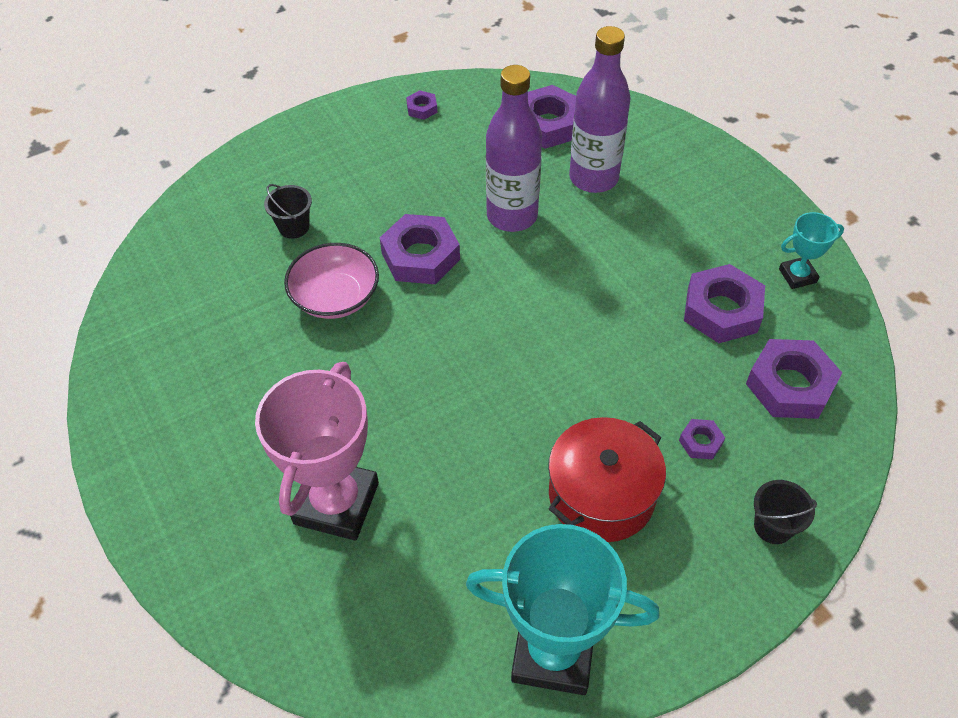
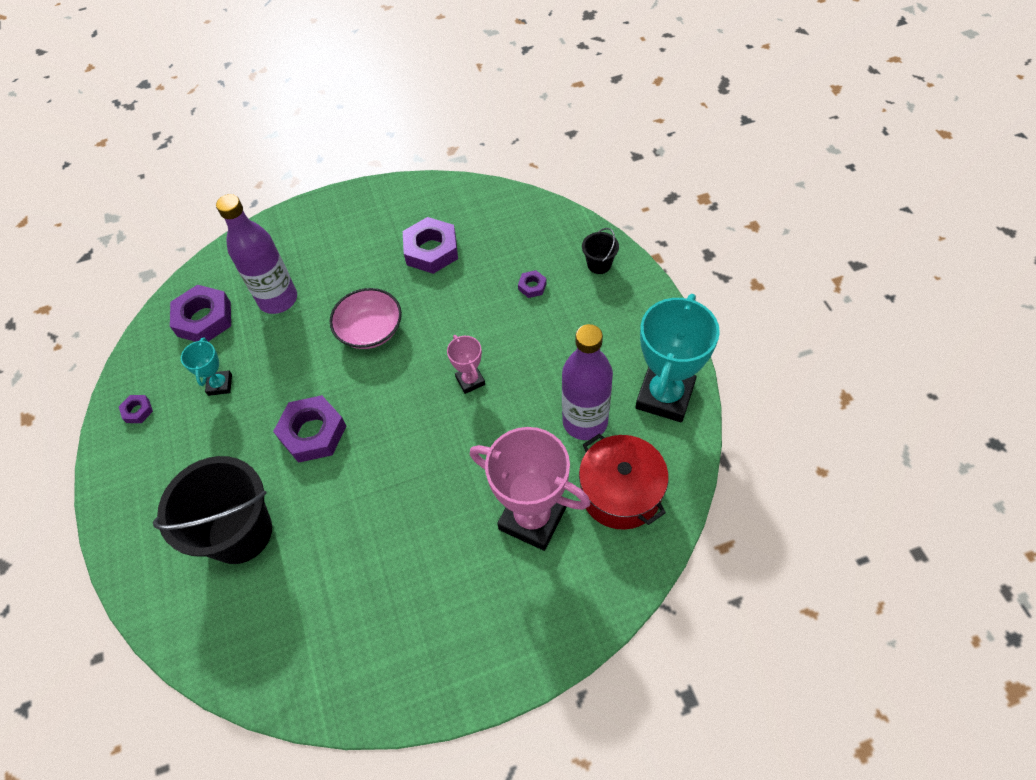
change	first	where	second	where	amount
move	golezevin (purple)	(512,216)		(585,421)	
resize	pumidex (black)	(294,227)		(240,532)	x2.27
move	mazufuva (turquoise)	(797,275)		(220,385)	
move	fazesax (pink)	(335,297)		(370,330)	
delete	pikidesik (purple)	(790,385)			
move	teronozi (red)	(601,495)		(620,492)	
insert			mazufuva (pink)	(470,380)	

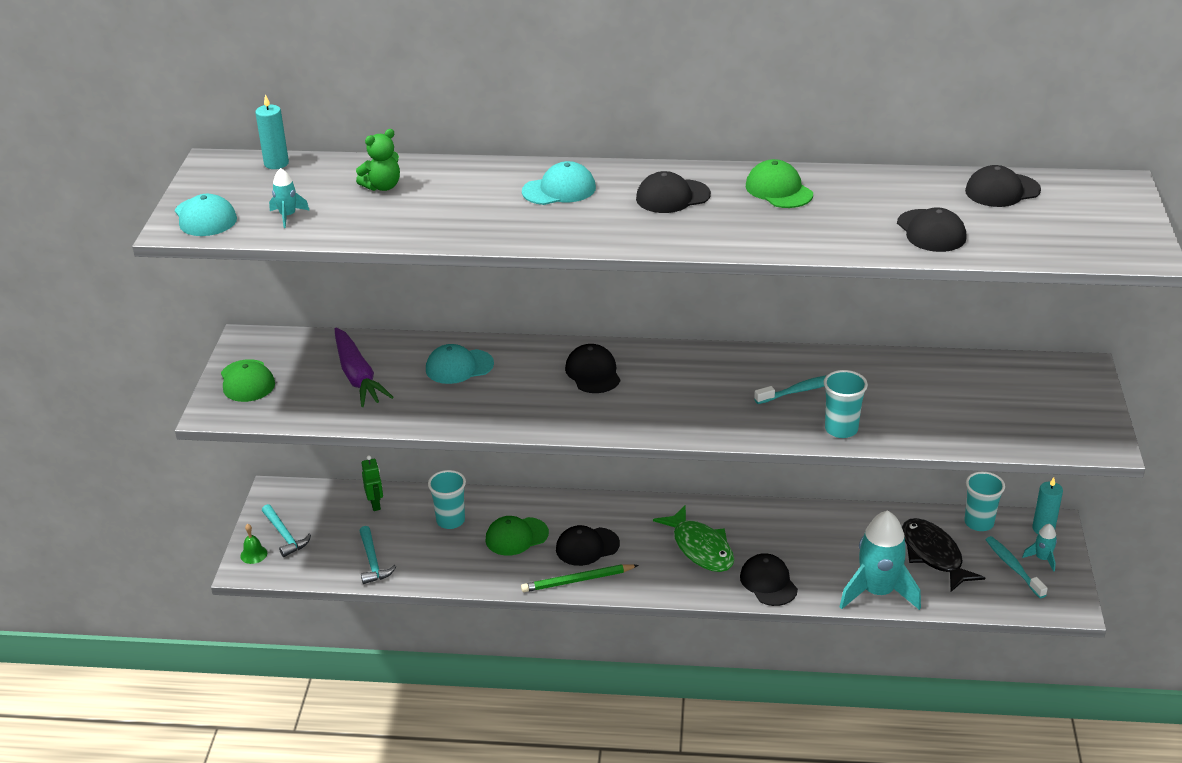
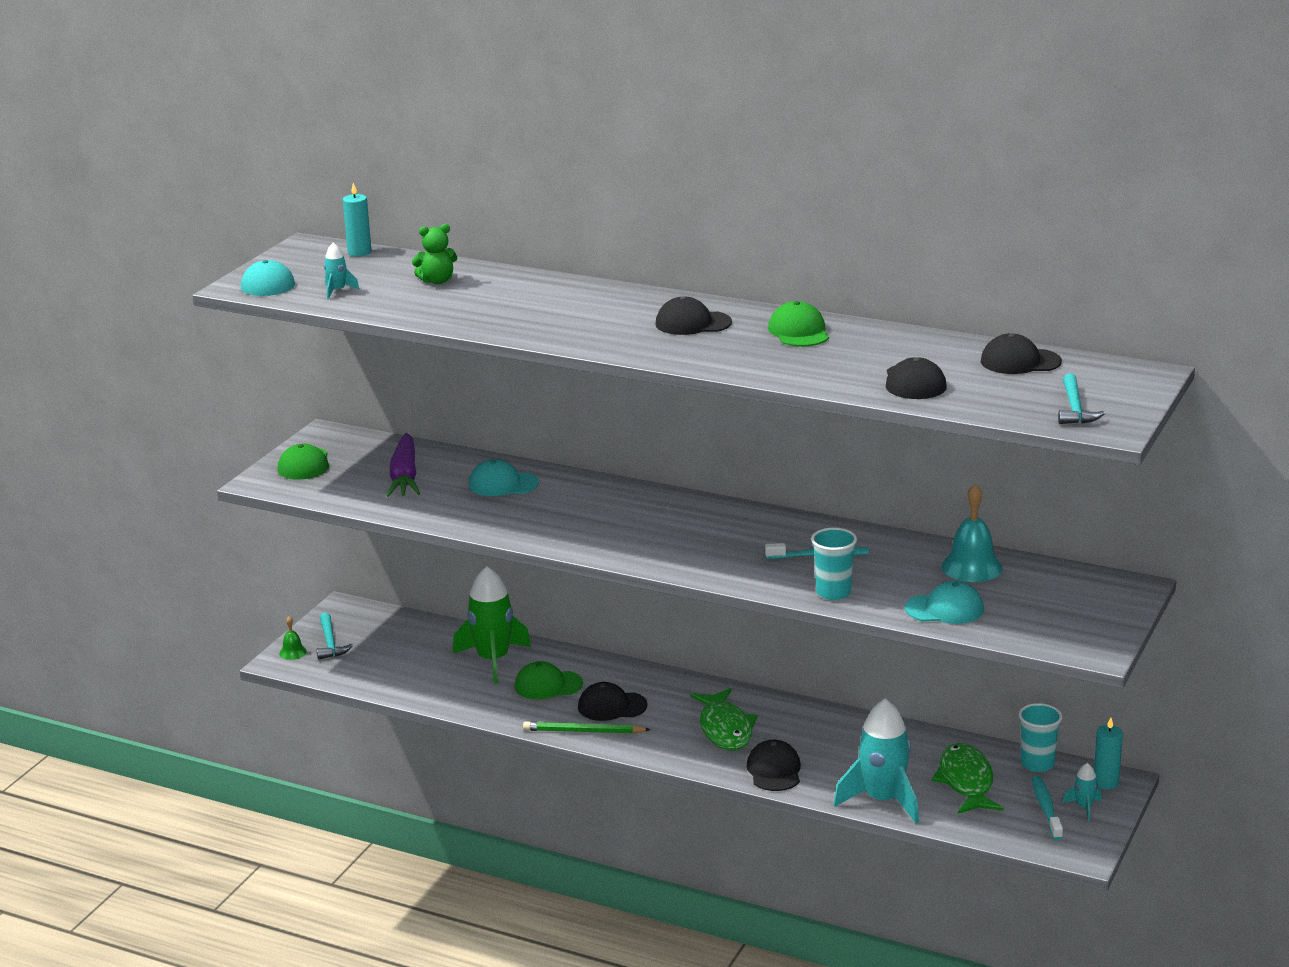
change	first	where	second	where	amount
move	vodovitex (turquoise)	(559,190)		(944,609)	
delete	vodovitex (black)	(593,373)			
delete	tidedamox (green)	(375,504)			
replace	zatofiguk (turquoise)	(450,520)	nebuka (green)	(493,660)	
recolor	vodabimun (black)	(933,555)	vodabimun (green)	(966,782)	
move	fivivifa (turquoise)	(372,562)		(1074,409)	
insert			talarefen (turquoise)	(971,567)	

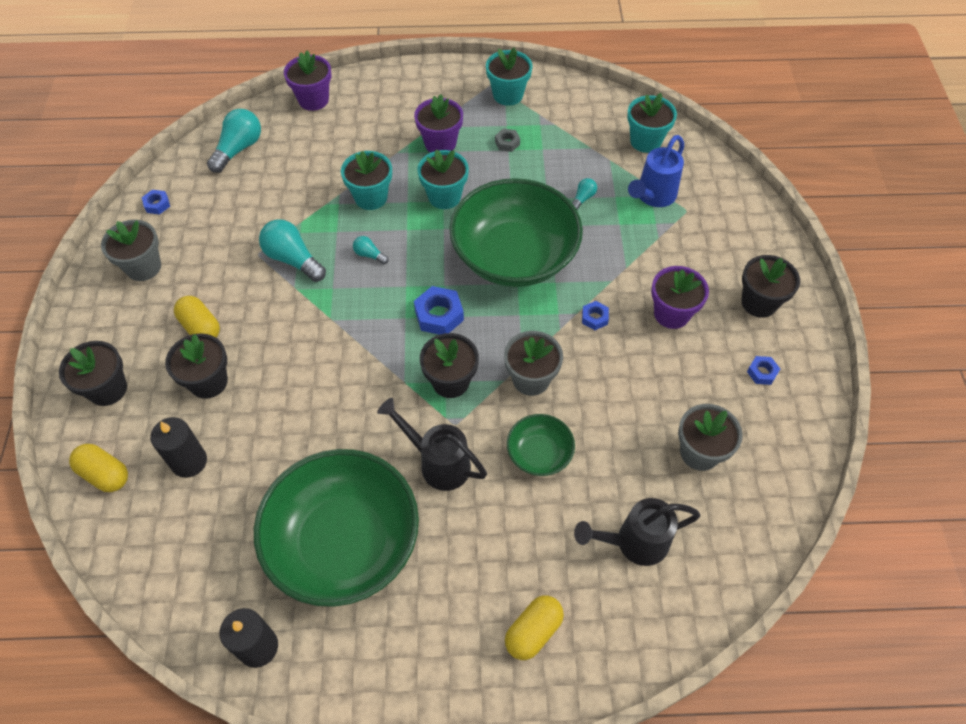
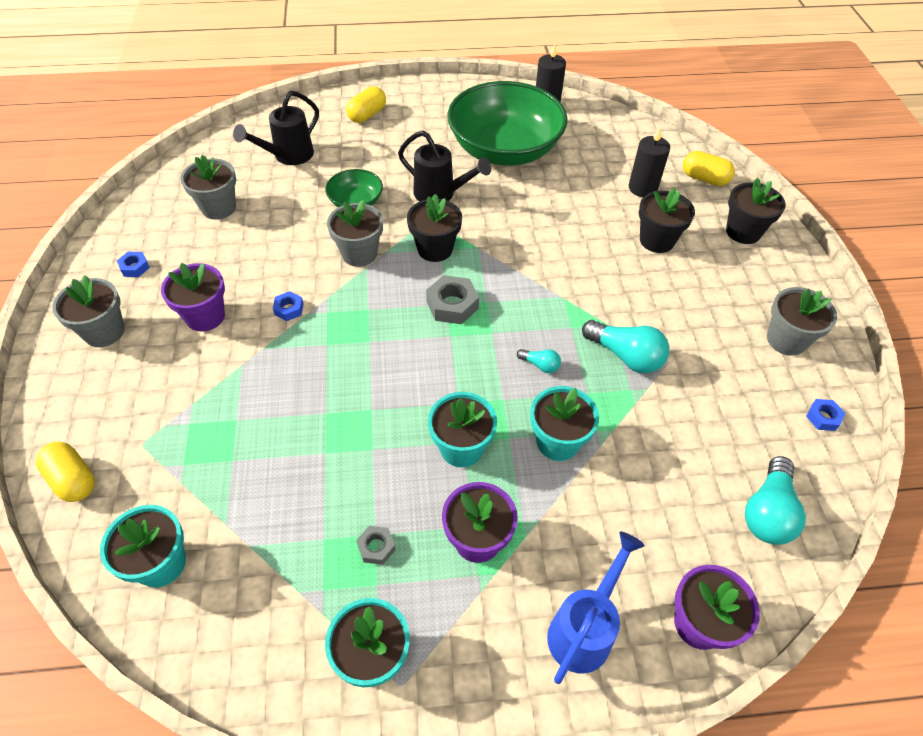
change	first	where	second	where	amount
move	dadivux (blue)	(653,196)		(584,629)	
delete	fazesax (green)	(514,256)			
delete	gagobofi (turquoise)	(583,198)			
recolor	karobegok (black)	(759,302)	karobegok (grey)	(104,332)	
recolor	pikidesik (blue)	(439,315)	pikidesik (grey)	(452,305)	
move	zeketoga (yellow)	(201,327)		(73,480)	
rotate	dadivux (black)	(634,542)		(288,156)	150 degrees clockwise

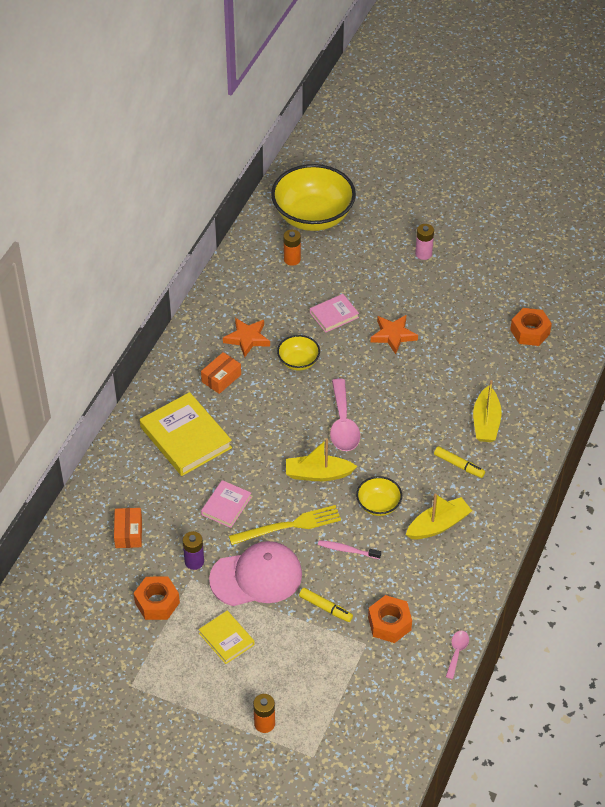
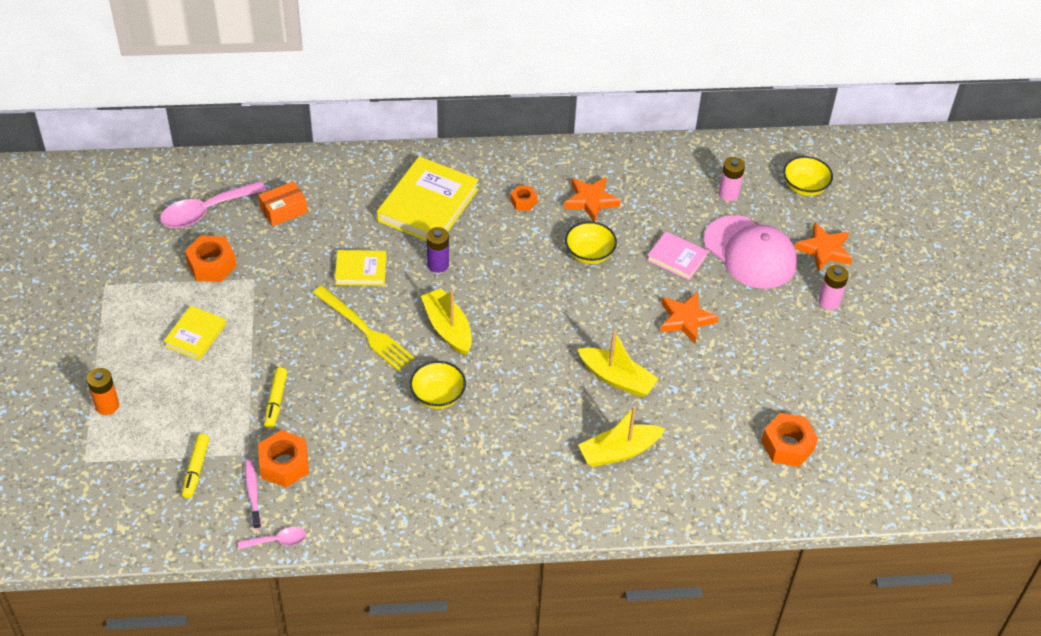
change	first	where	second	where	amount
resize	fazesax (yellow)	(313,216)		(804,187)	x0.48
recolor	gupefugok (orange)	(292,259)	gupefugok (pink)	(728,194)	
replace	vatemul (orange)	(221,378)	pikidesik (orange)	(523,201)	
move	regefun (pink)	(343,424)		(206,211)	
move	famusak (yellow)	(459,465)		(196,469)	
recolor	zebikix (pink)	(226,506)	zebikix (yellow)	(361,270)	
move	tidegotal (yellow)	(438,525)		(617,378)	
move	gupefugok (purple)	(194,561)		(438,264)	
move	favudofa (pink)	(347,550)		(253,493)	
move	vodovitex (pink)	(256,577)		(750,253)	
insert			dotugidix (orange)	(824,250)	

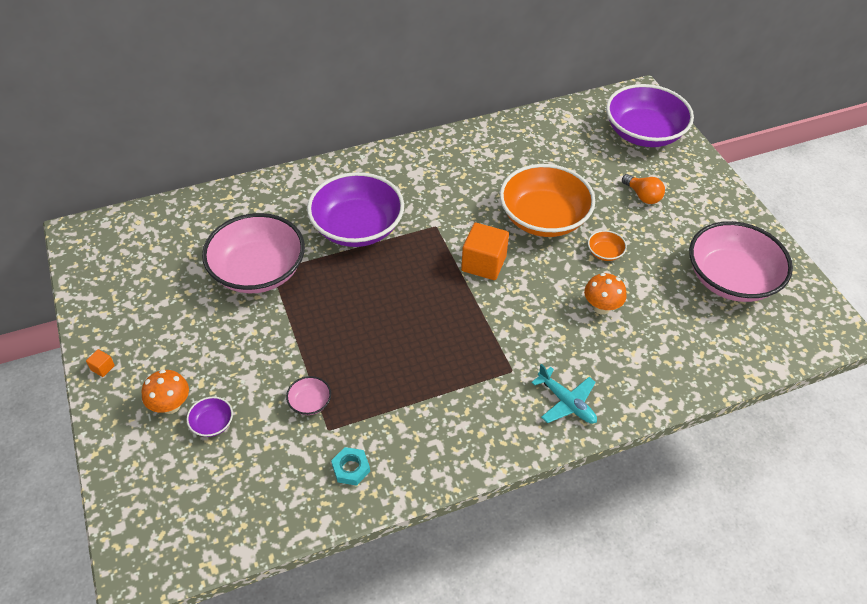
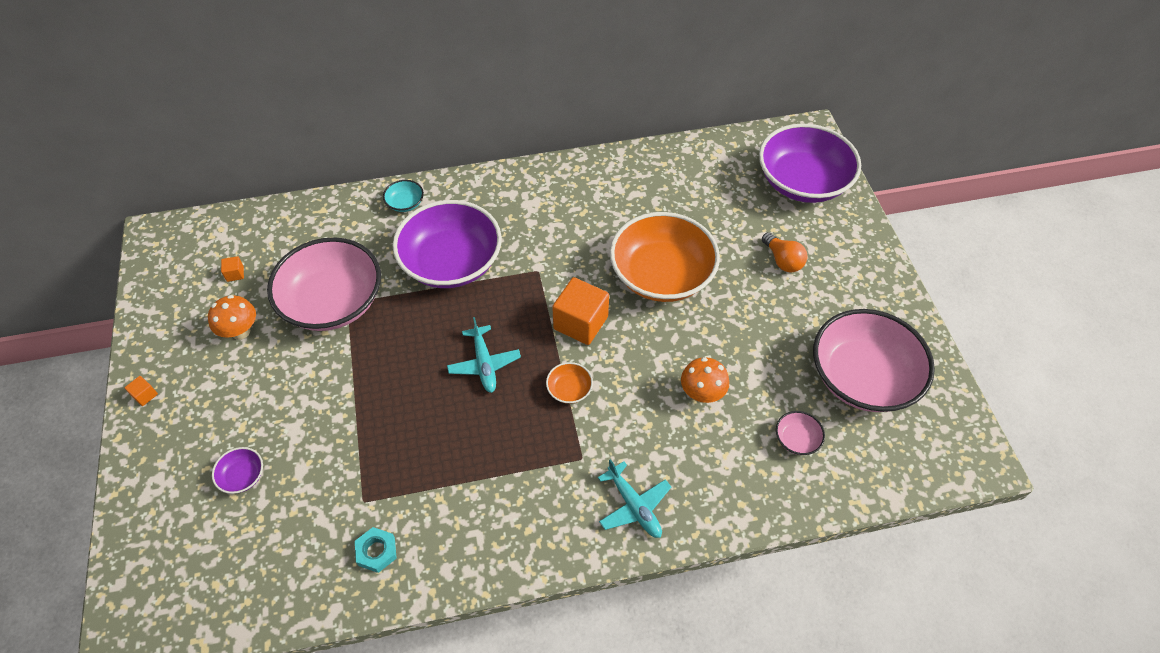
change	first	where	second	where	amount
move	fazesax (orange)	(605,253)		(569,389)	
move	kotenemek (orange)	(171,405)		(240,331)	
move	fazesax (pink)	(310,402)		(796,439)	
insert			fazesax (turquoise)	(405,203)	
insert			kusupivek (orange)	(235,274)	
insert			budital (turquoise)	(484,364)	

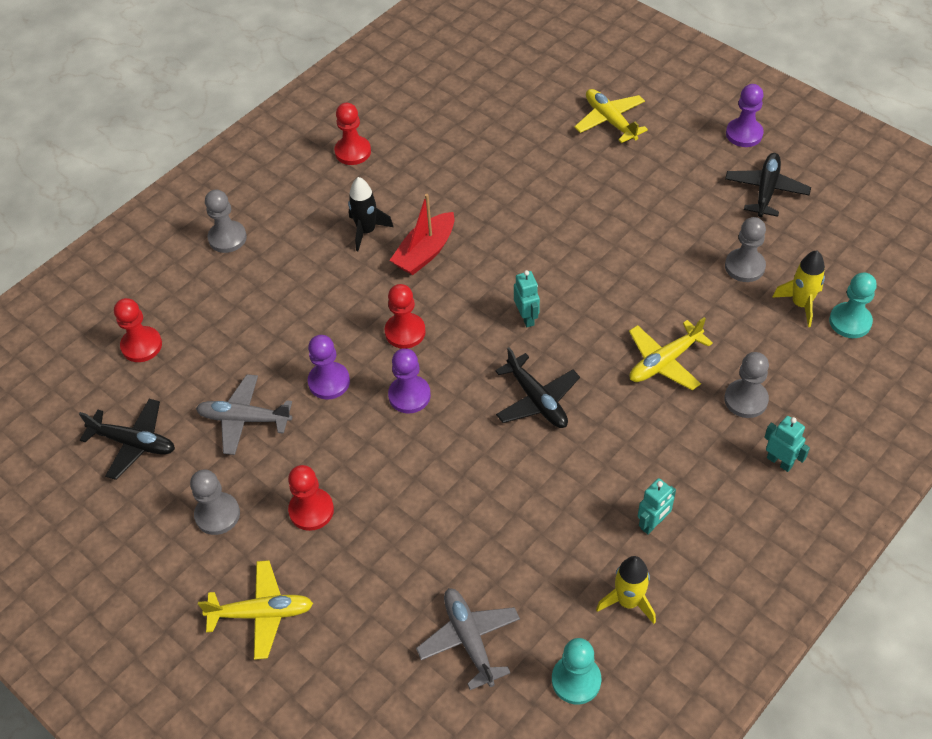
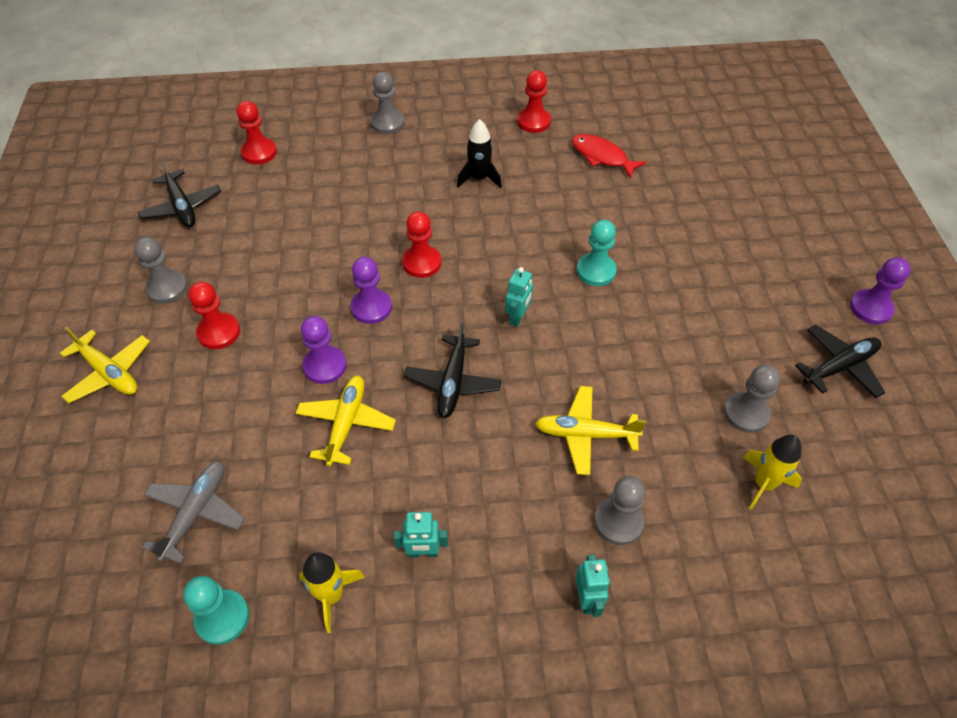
change	first	where	second	where	amount
move	budital (yellow)	(610,121)		(346,423)	
delete	tidegotal (red)	(425,252)			
move	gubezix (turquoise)	(850,321)		(596,271)	
move	gubezix (purple)	(329,382)		(325,366)	
delete	budital (grey)	(244,419)			
insert			vodabimun (red)	(602,156)	

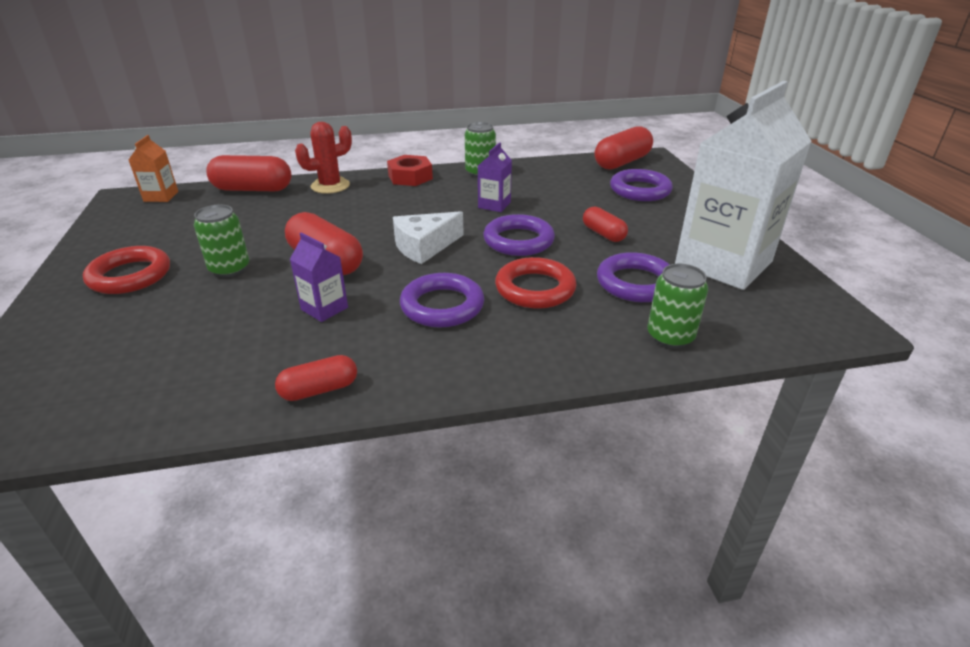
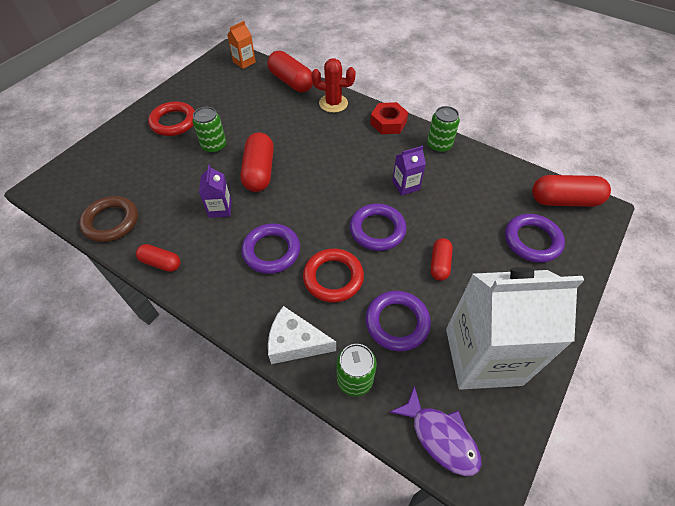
change	first	where	second	where	amount
move	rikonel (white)	(424,246)		(295,342)	
insert			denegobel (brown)	(111,222)	
insert			vodabimun (purple)	(440,437)	

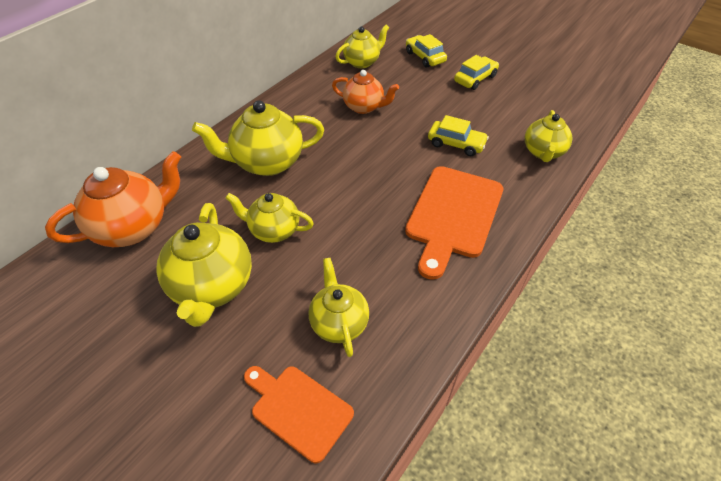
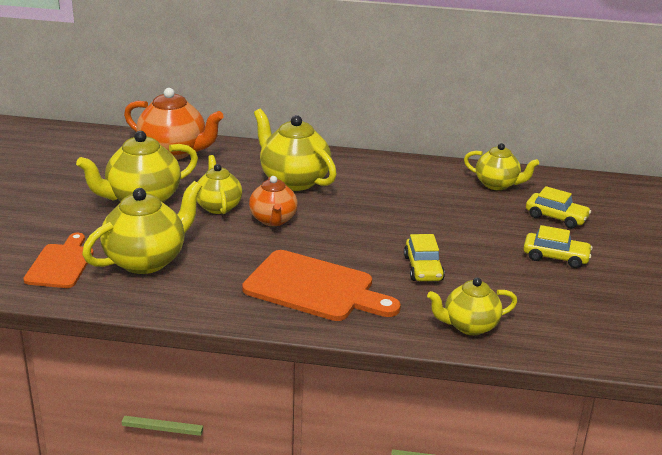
change	first	where	second	where	amount
rotate	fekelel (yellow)	(425,57)		(556,217)	90 degrees clockwise
move	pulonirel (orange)	(364,107)		(273,220)	
rotate	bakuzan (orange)	(453,215)		(314,288)	150 degrees counterclockwise
resize	pulonirel (yellow)	(339,323)		(146,260)	x1.57

